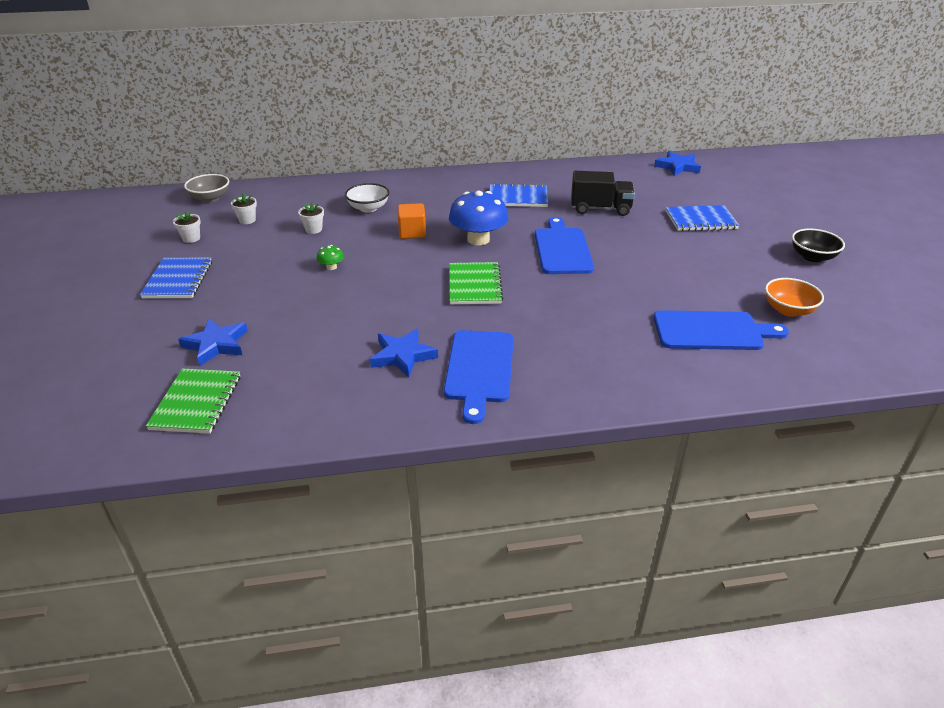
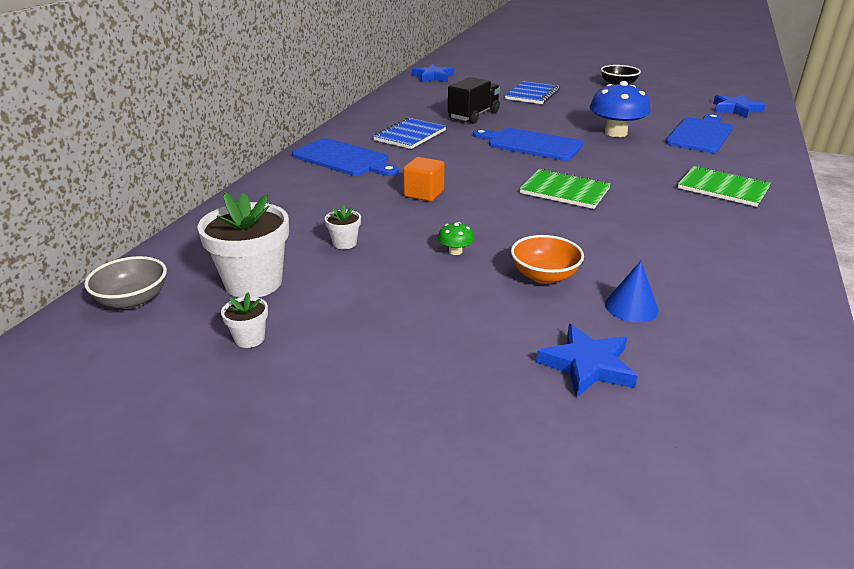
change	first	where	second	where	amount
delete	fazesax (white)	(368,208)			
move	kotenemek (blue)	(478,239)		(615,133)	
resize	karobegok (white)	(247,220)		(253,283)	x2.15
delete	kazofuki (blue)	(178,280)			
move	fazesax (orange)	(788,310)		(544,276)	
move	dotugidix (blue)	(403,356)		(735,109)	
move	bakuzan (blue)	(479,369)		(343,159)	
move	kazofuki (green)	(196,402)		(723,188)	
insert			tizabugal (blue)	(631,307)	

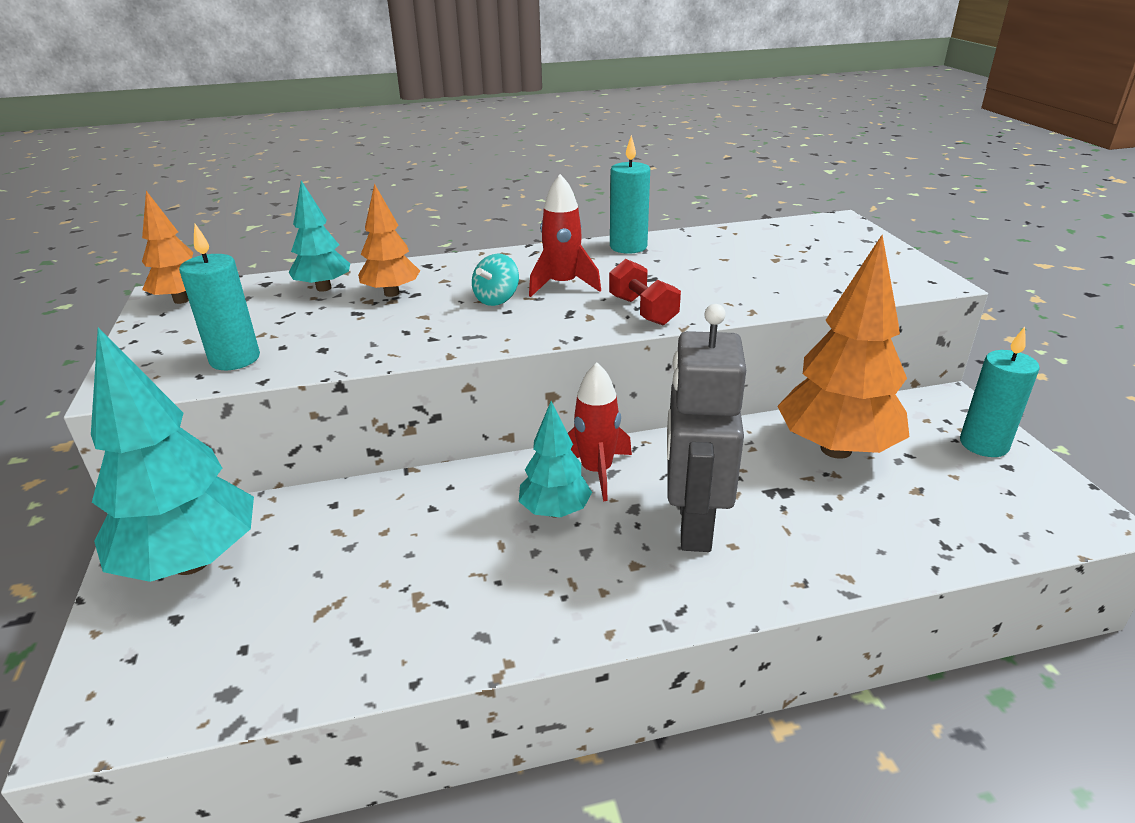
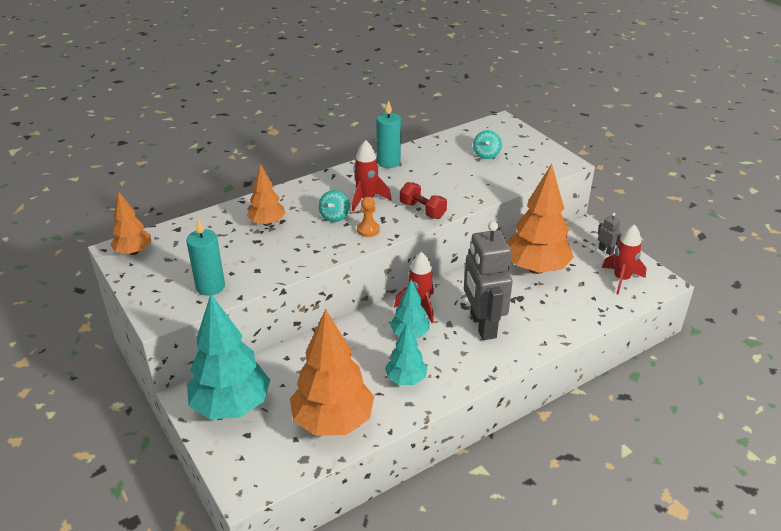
change	first	where	second	where	amount
move	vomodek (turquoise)	(323,288)		(406,379)	
replace	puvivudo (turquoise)	(983,444)	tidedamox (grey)	(606,251)	
insert			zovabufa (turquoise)	(486,154)	
insert			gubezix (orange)	(368,230)	
insert			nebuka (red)	(621,279)	
insert			vomodek (orange)	(333,421)	

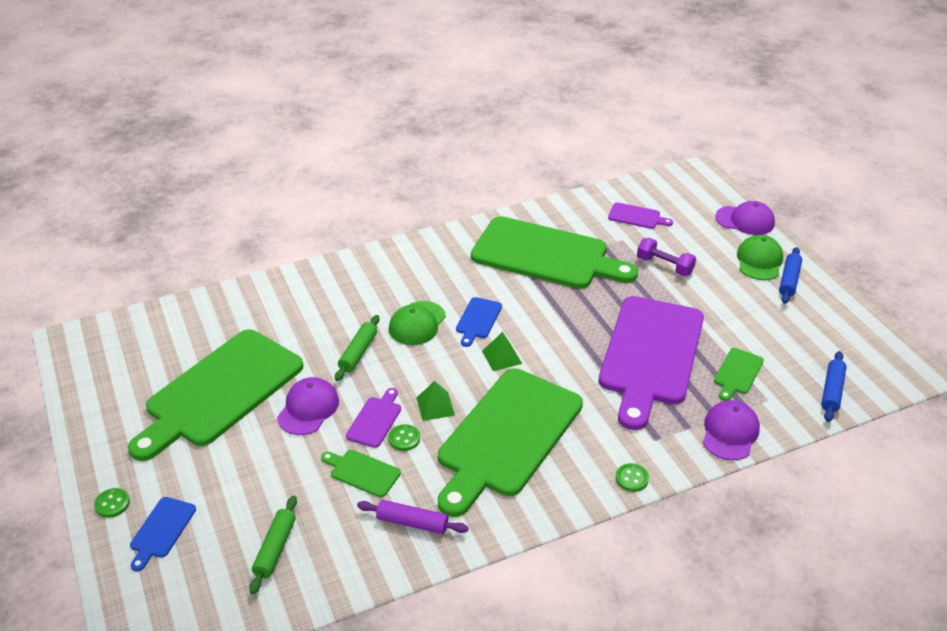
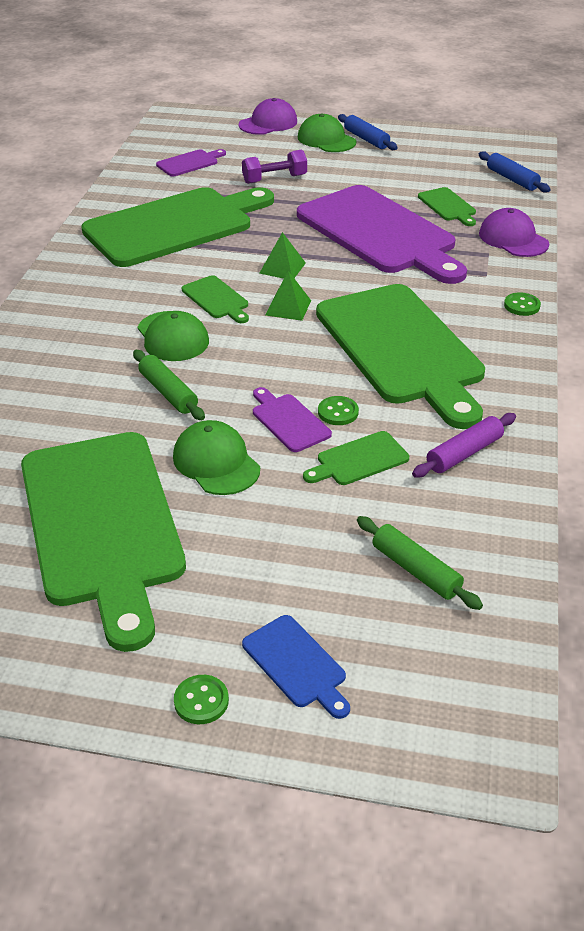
change	first	where	second	where	amount
recolor	bakuzan (blue)	(478,320)	bakuzan (green)	(216,299)	
recolor	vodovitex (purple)	(308,409)	vodovitex (green)	(216,462)	
move	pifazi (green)	(435,406)		(282,268)	

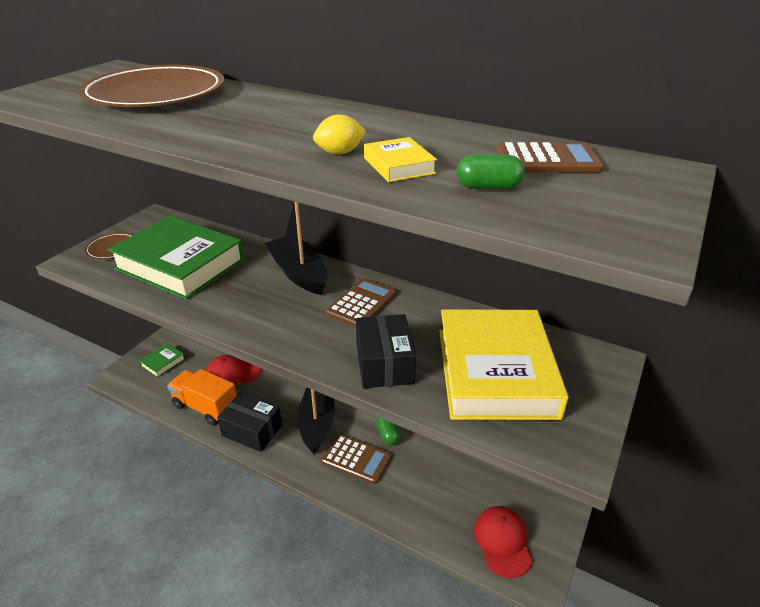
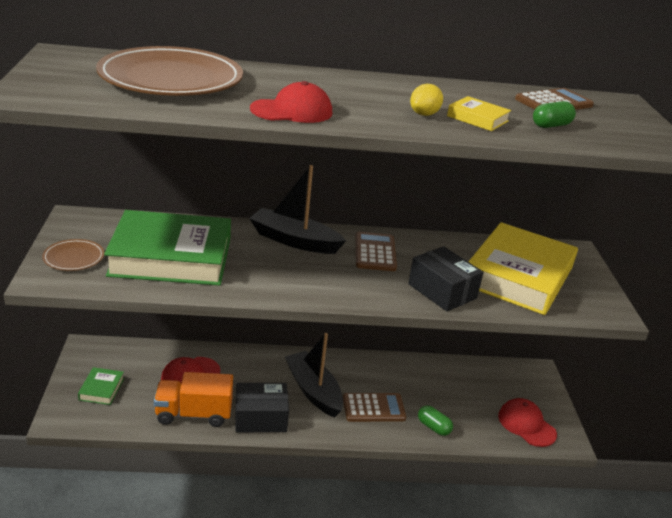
change	first	where	second	where	amount
rotate	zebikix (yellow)	(495,372)		(518,276)	60 degrees clockwise
move	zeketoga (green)	(387,434)		(433,427)	
insert			vodovitex (red)	(292,111)	

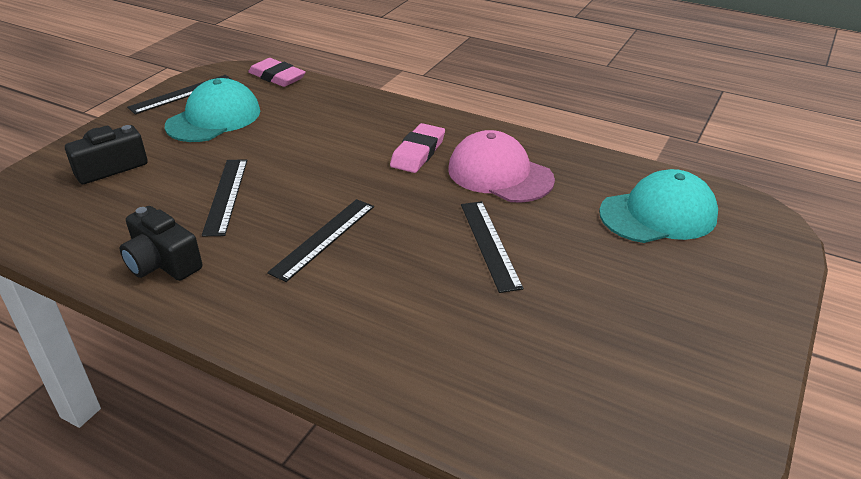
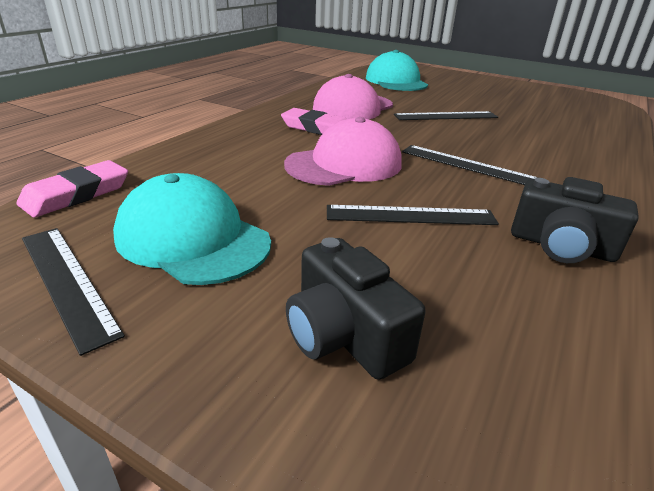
change	first	where	second	where	amount
rotate	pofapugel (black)	(162,262)		(561,246)	75 degrees clockwise
insert			vodovitex (pink)	(344,164)	

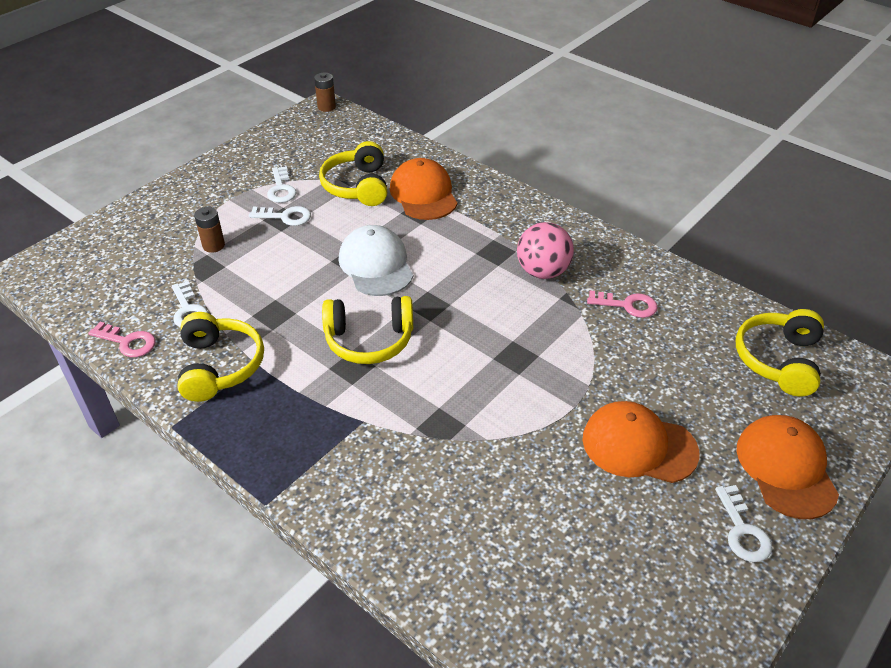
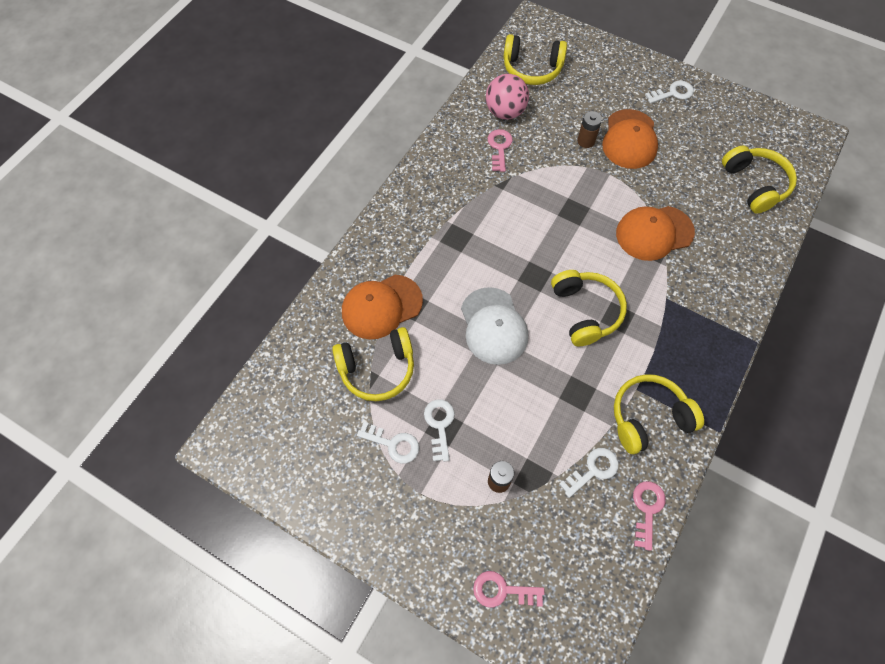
change	first	where	second	where	amount
move	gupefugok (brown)	(326,107)		(586,141)	
rotate	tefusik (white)	(281,189)		(393,444)	45 degrees clockwise
move	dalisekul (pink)	(542,272)		(505,112)	
rotate	vodovitex (white)	(376,265)		(493,326)	75 degrees counterclockwise
move	vodovitex (orange)	(786,468)		(654,233)	
insert			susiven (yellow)	(755,184)	
insert			tefusik (pink)	(502,590)	

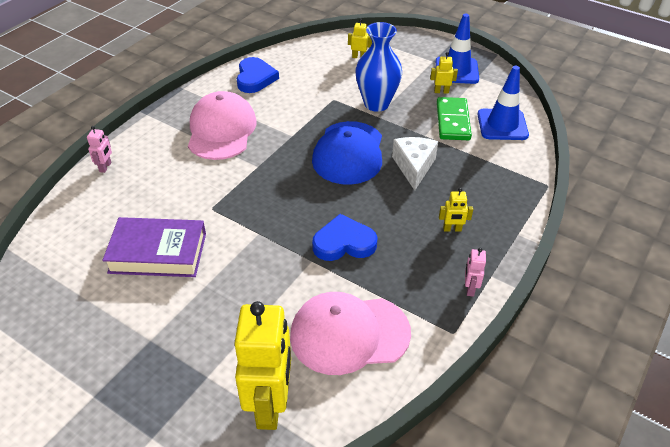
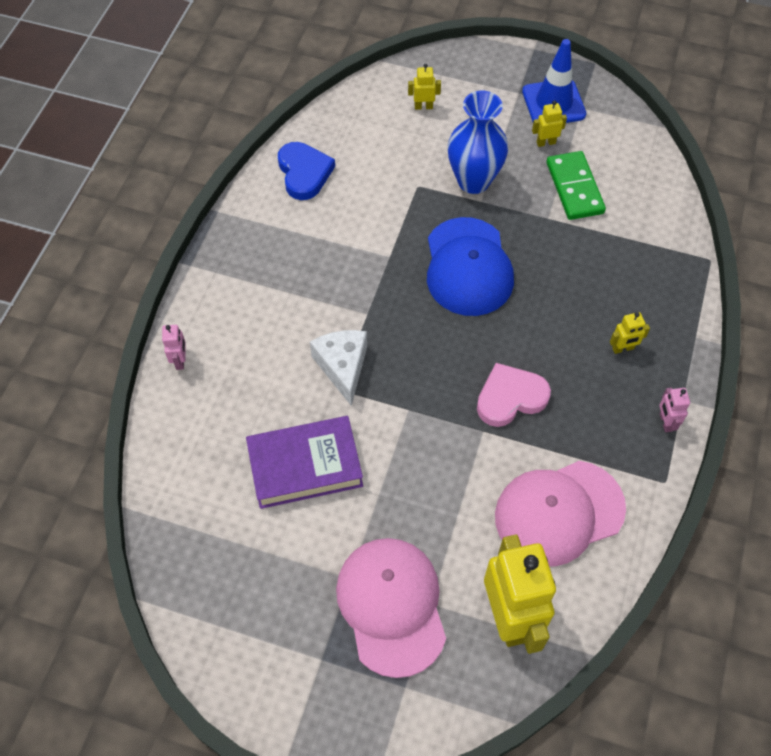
change	first	where	second	where	amount
delete	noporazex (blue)	(502,125)			
move	vodovitex (pink)	(221,130)		(391,606)	
move	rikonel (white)	(414,167)		(342,367)	
recolor	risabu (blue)	(344,243)	risabu (pink)	(510,397)	

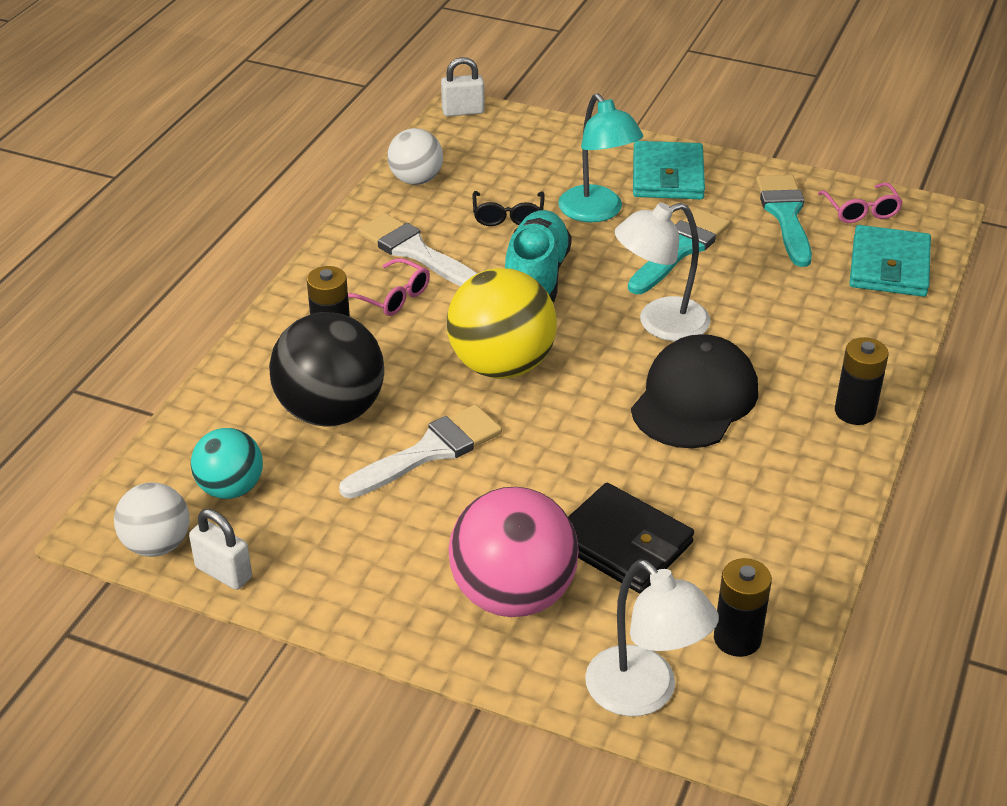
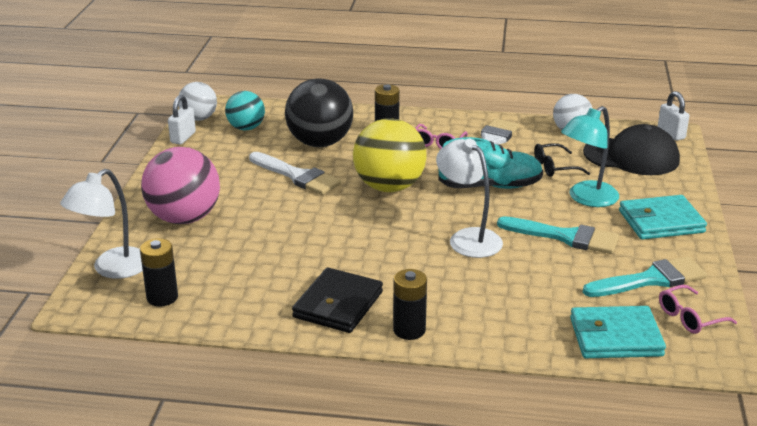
change	first	where	second	where	amount
move	vodovitex (black)	(694,399)		(631,156)	
move	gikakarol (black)	(623,543)		(338,304)	

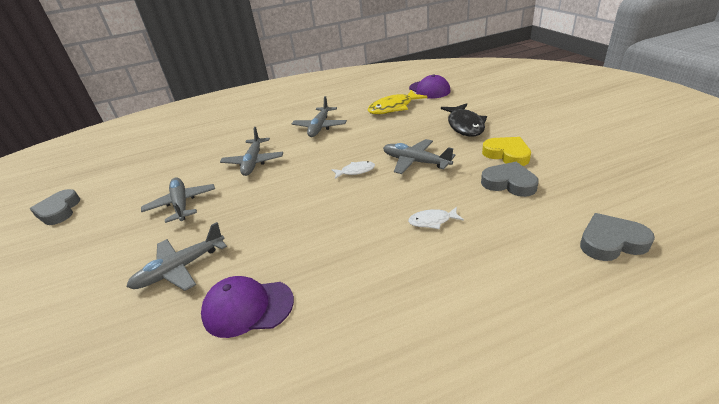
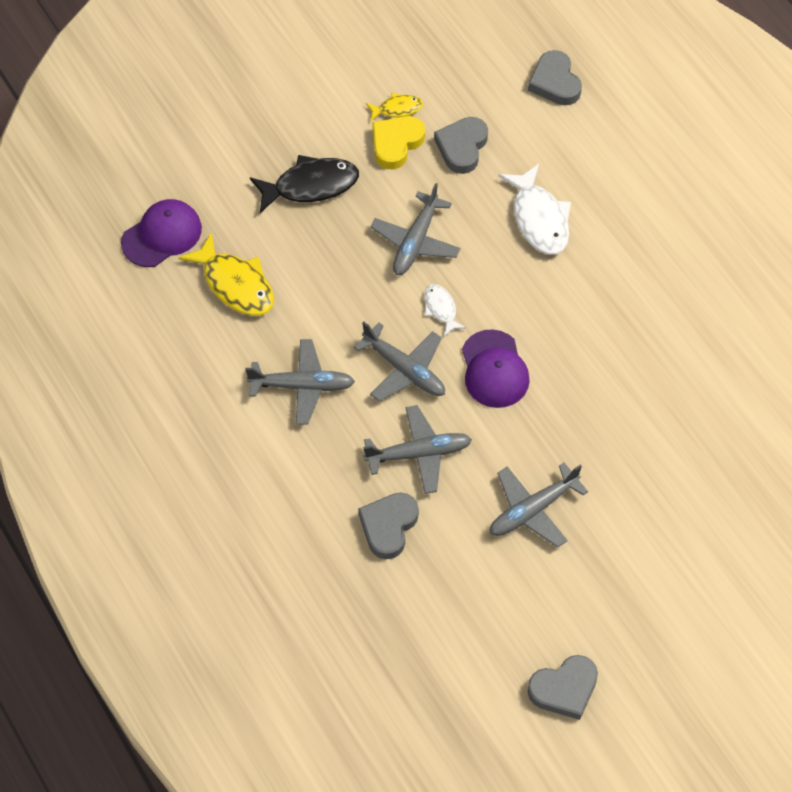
change	first	where	second	where	amount
resize	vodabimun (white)	(432,221)		(539,219)	x1.86
move	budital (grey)	(181,268)		(404,369)	
move	vodovitex (purple)	(247,307)		(494,369)	
insert			vodabimun (yellow)	(397,109)	
insert			risabu (grey)	(388,526)	

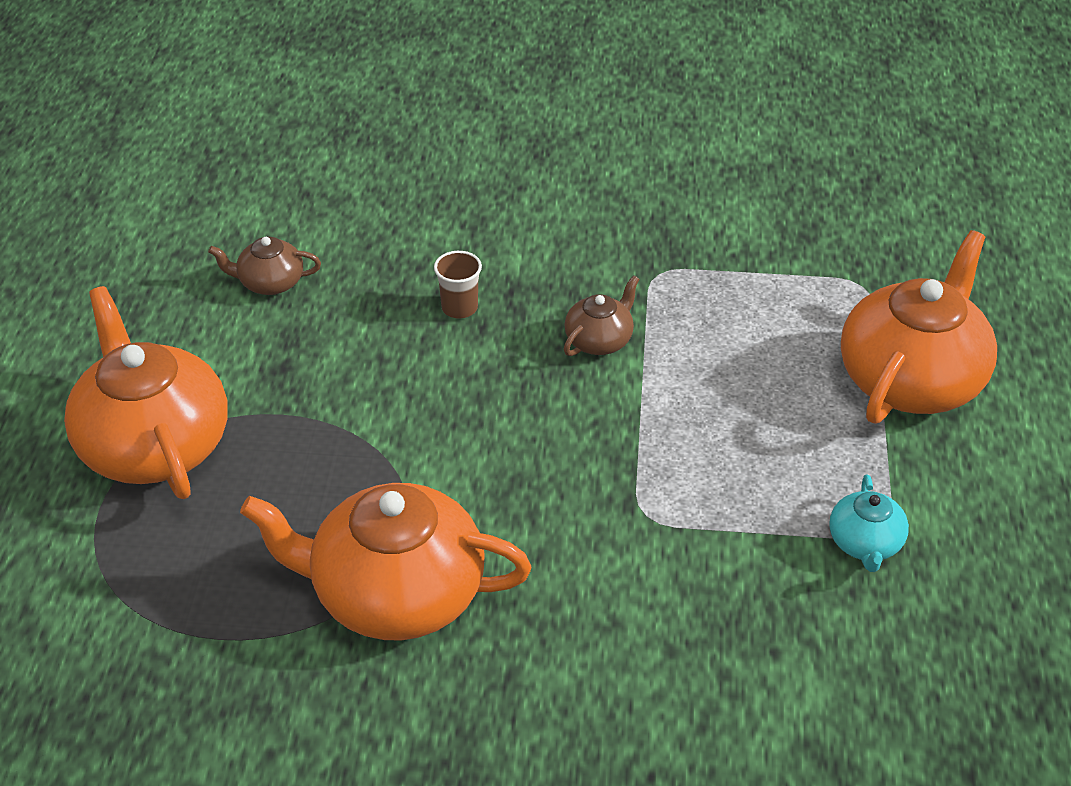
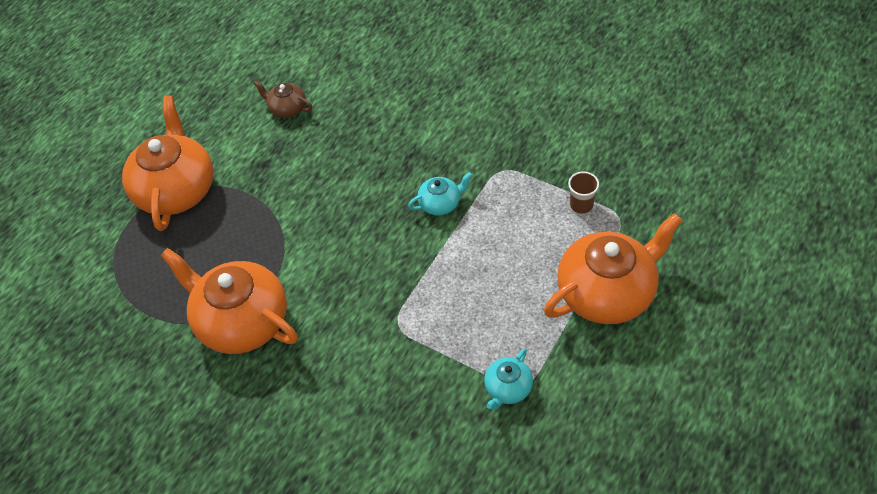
change	first	where	second	where	amount
move	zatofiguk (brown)	(459,308)		(581,205)	
recolor	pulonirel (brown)	(599,340)	pulonirel (turquoise)	(440,204)	

